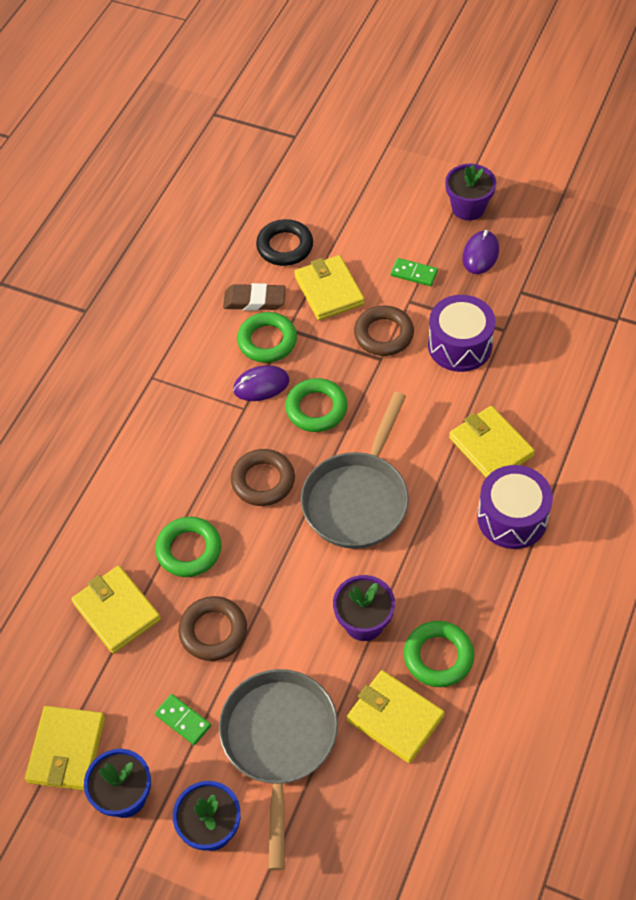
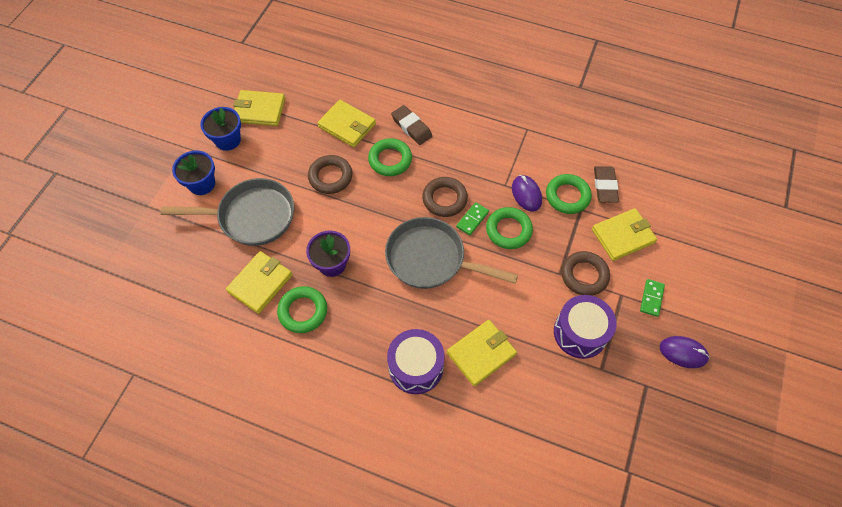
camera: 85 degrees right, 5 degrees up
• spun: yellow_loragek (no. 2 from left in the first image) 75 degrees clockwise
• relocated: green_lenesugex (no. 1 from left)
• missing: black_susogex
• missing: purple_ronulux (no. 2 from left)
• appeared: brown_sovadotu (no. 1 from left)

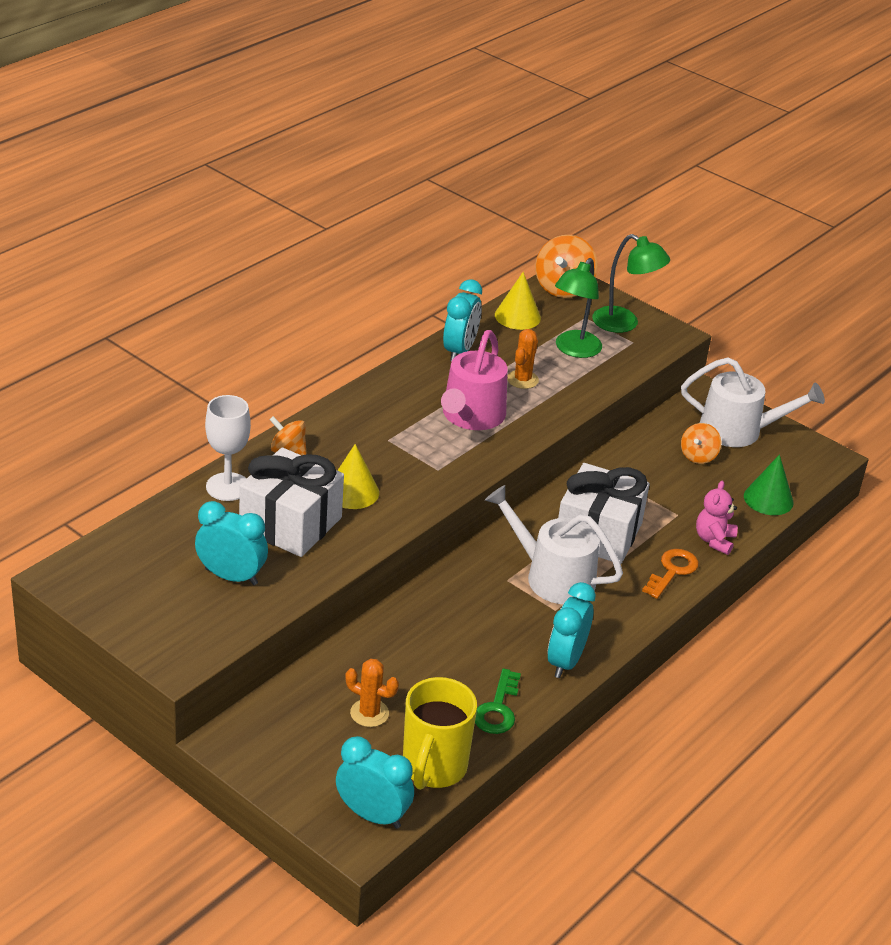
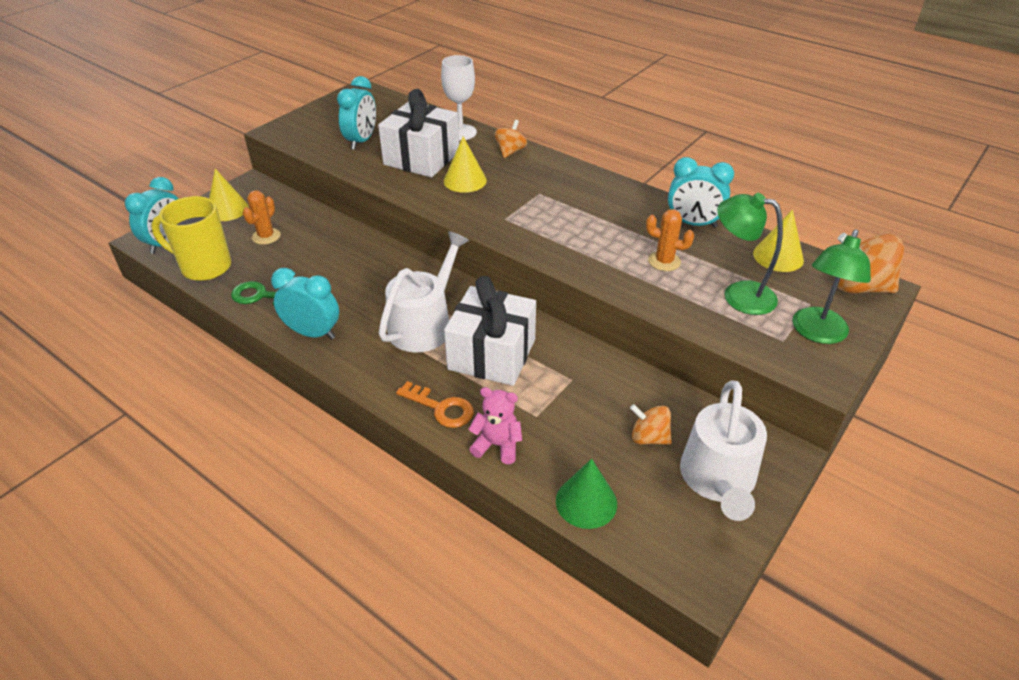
camera: 90 degrees right, 5 degrees up
• missing: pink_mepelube
• appeared: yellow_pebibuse (no. 1 from left)

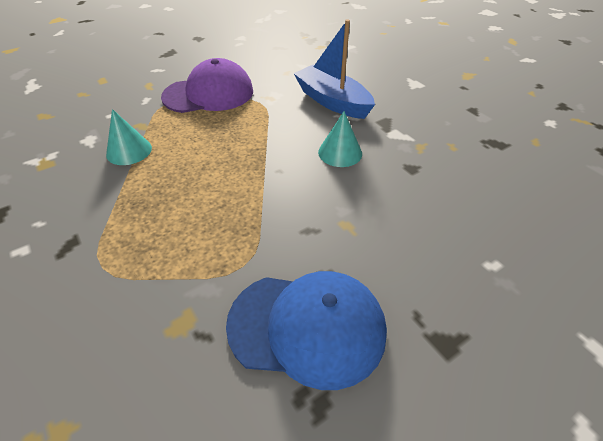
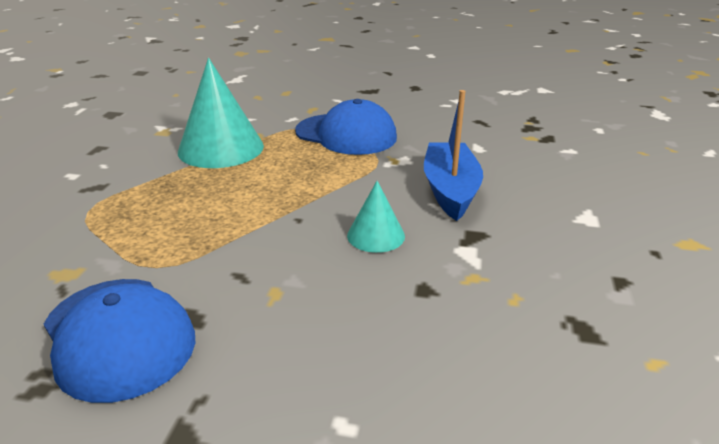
camera: 45 degrees right, 15 degrees down
• size: turquoise_pebibuse (no. 1 from left) x1.87
• colour: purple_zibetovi to blue_zibetovi (no. 2 from left)

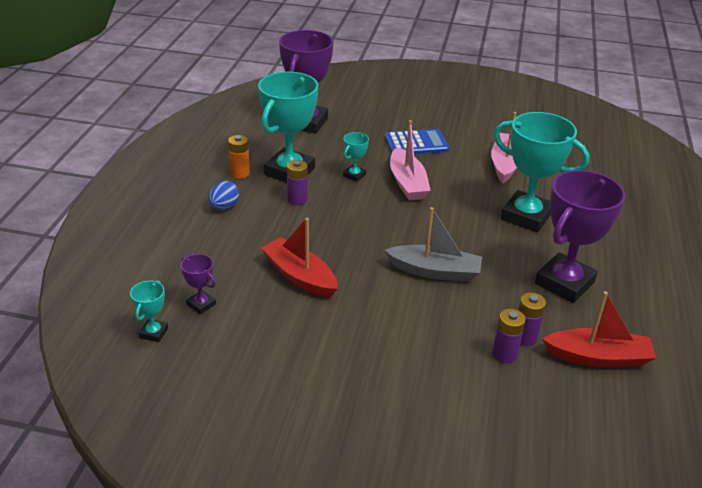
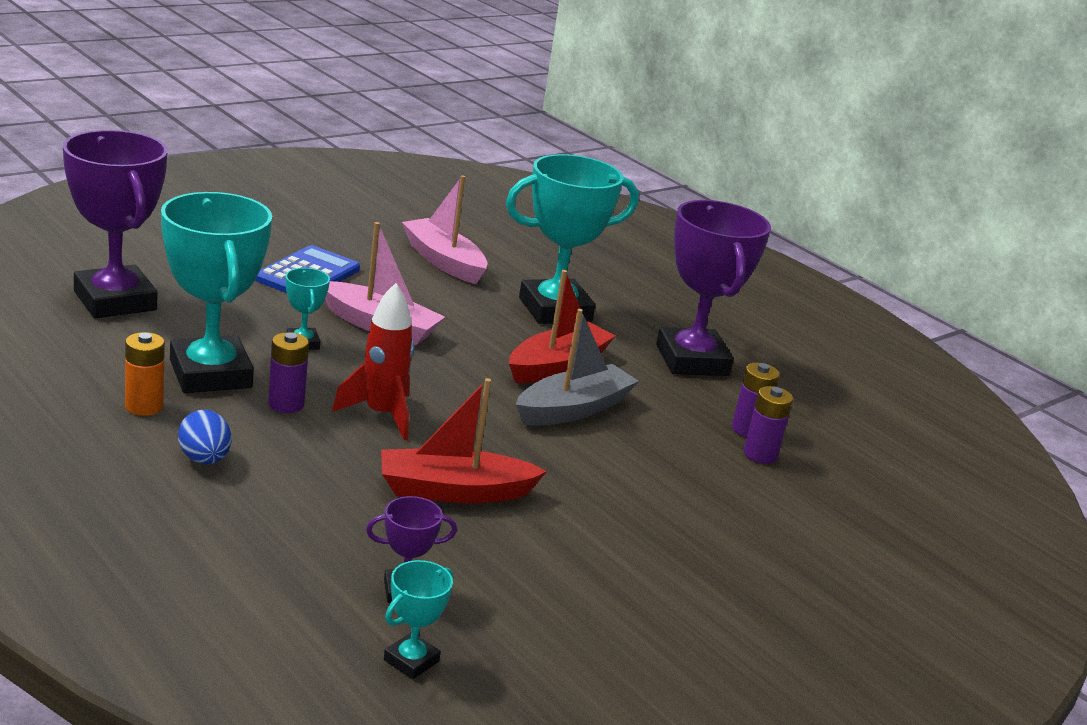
camera: 55 degrees left, 10 degrees down
• spun: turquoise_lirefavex (no. 1 from left in the first image) 75 degrees clockwise
• relocated: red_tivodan (no. 2 from left)
• appeared: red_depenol

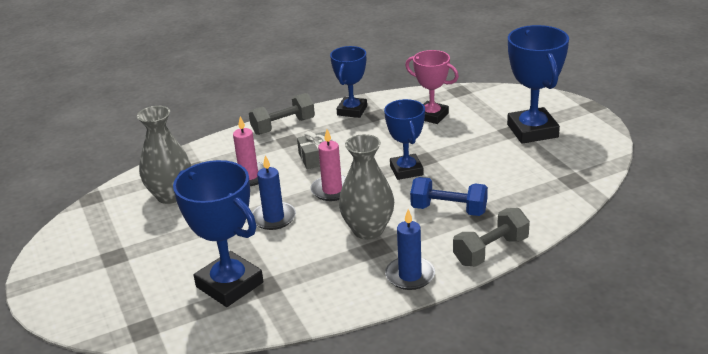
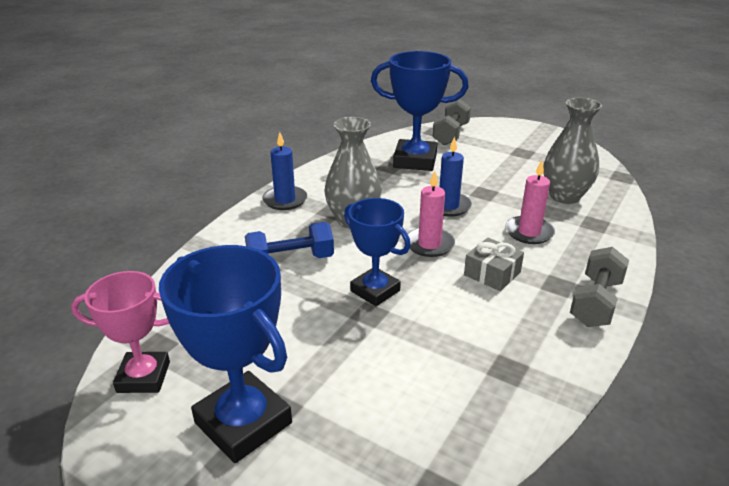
camera: 145 degrees right, 0 degrees up
• missing: blue_lirefavex (no. 2 from left)
• relocated: pink_lirefavex
• relocated: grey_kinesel (no. 2 from left in the first image) to grey_kinesel (no. 1 from left)

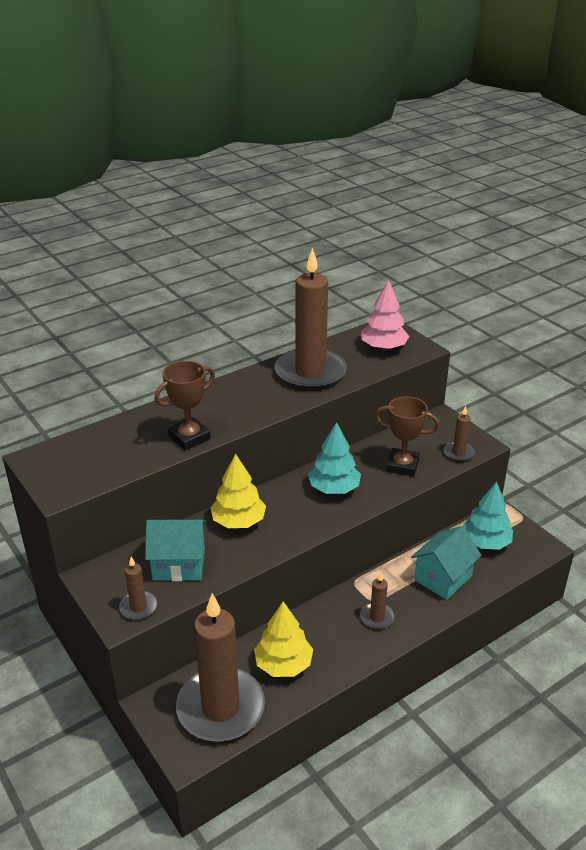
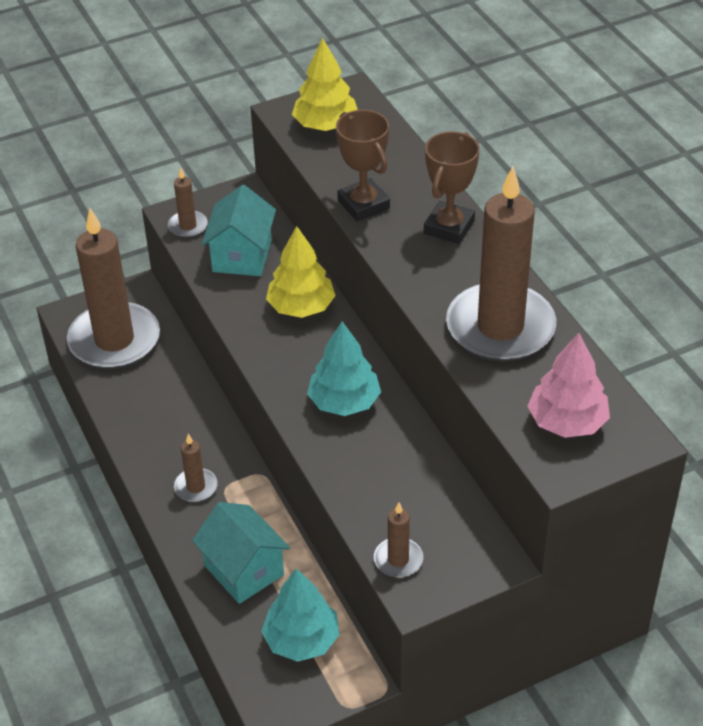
camera: 100 degrees right, 10 degrees up
• relocated: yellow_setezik (no. 2 from left)
• relocated: brown_lirefavex (no. 2 from left)

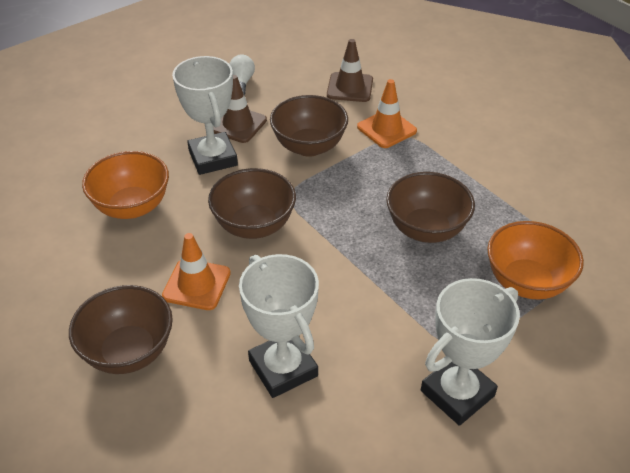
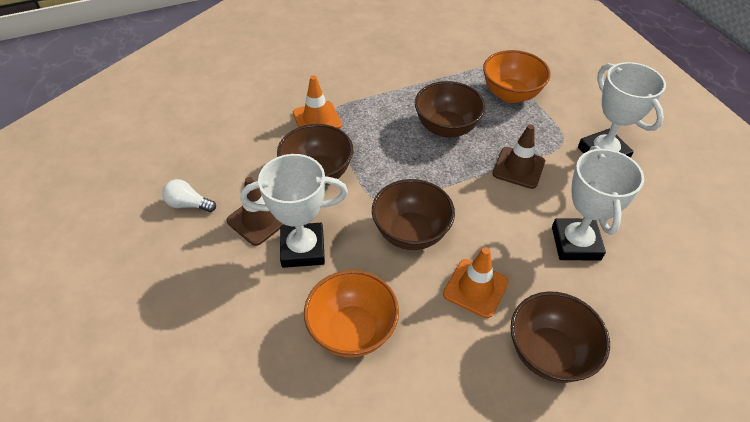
camera: 75 degrees left, 5 degrees up
• spun: white_lirefavex (no. 2 from left) 75 degrees counterclockwise
• relocated: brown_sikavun (no. 2 from left)

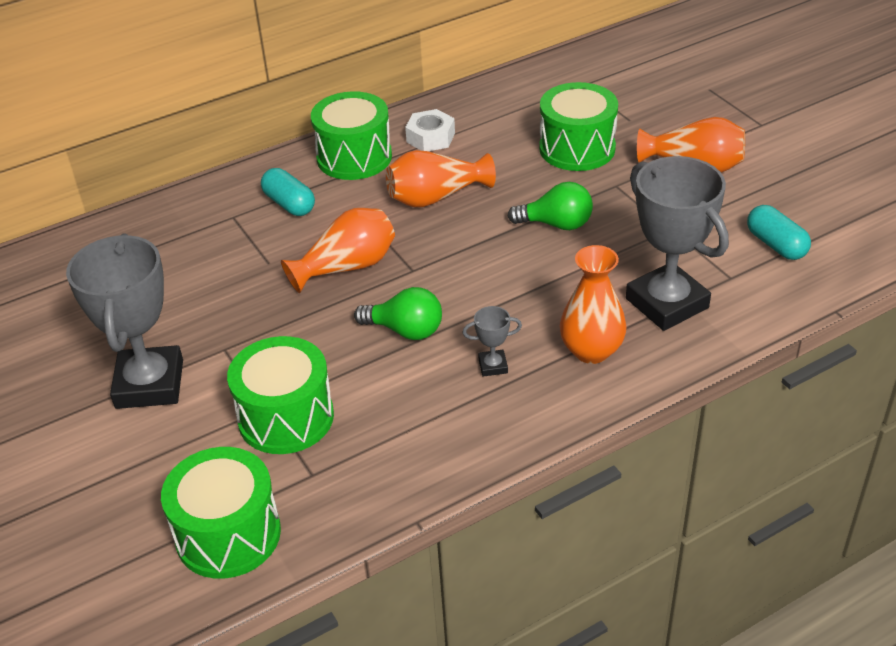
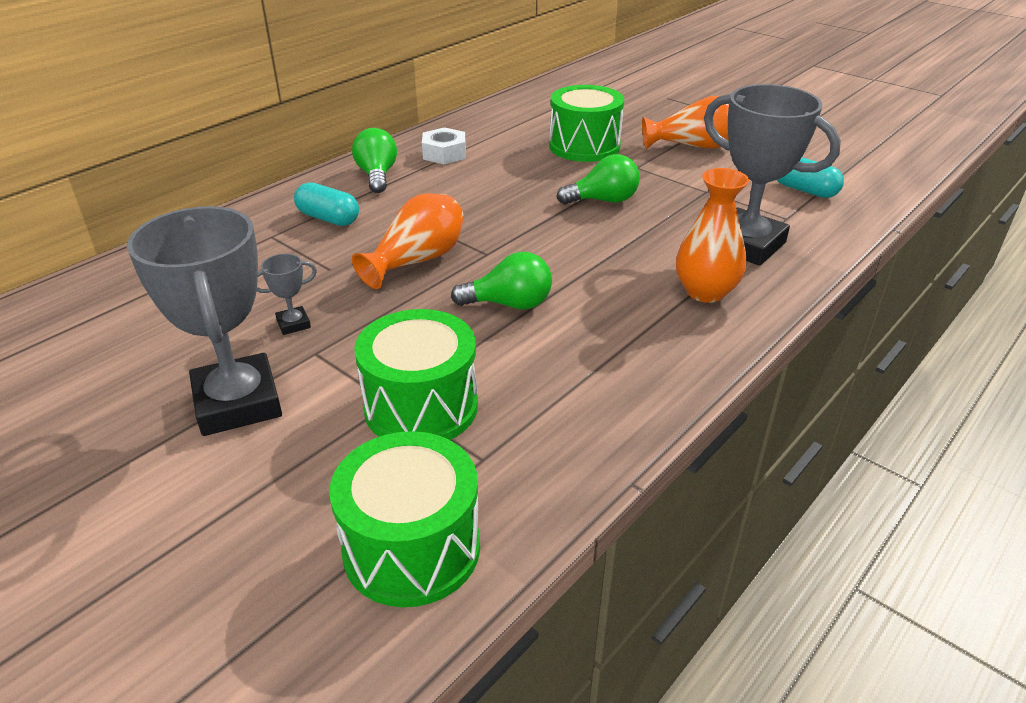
camera: 20 degrees left, 5 degrees down
• exchanged: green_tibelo (no. 3 from left) to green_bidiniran (no. 1 from left)
• missing: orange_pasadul (no. 2 from left)
• relocated: grey_lirefavex (no. 2 from left)

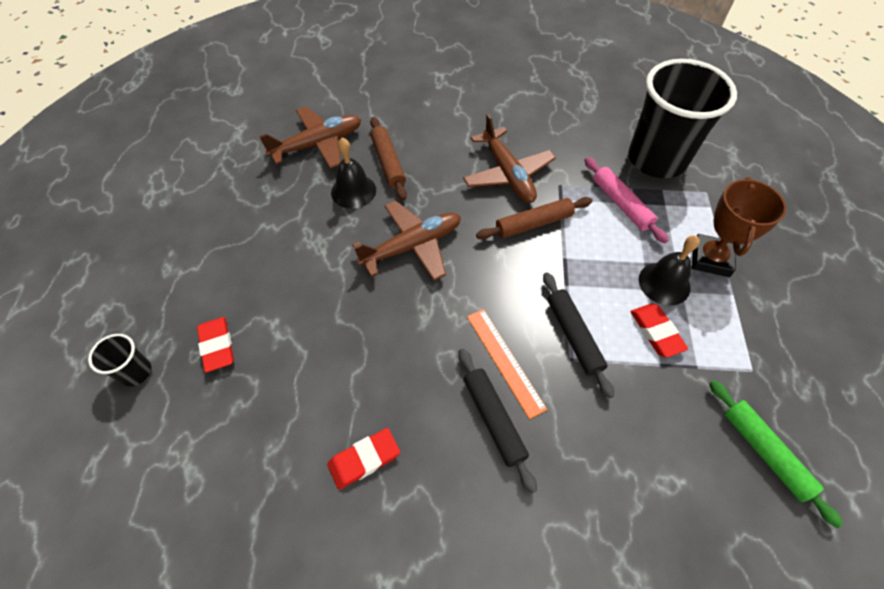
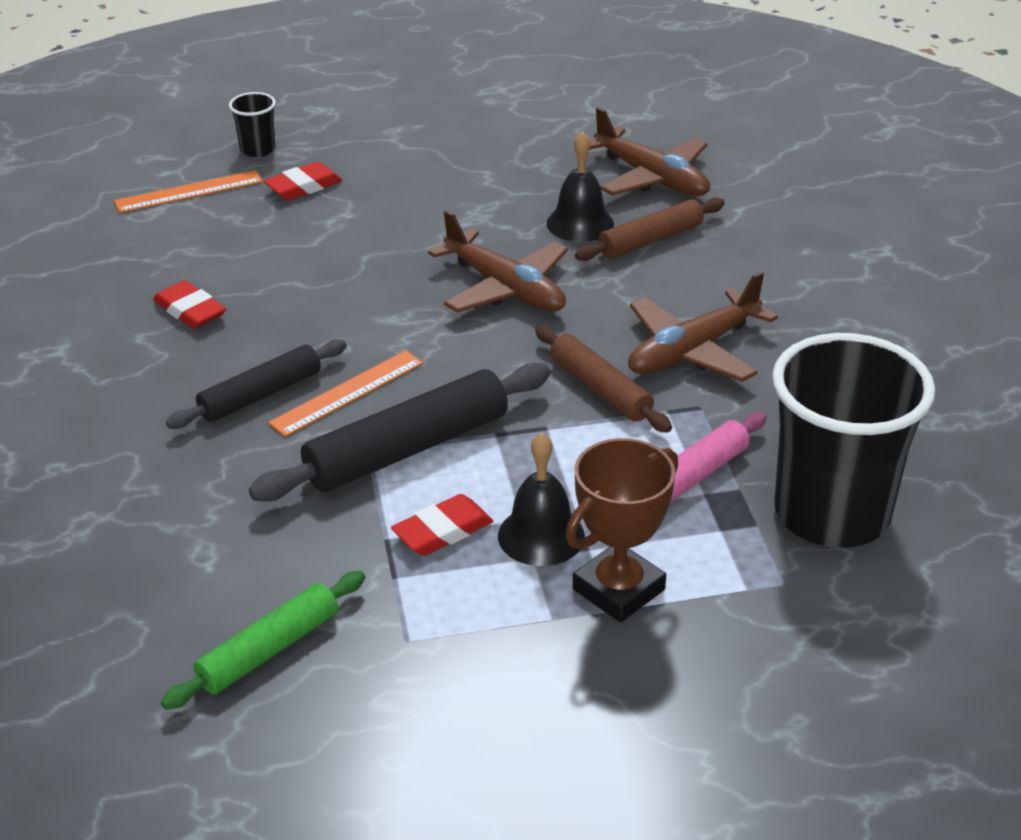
camera: 75 degrees right, 20 degrees down
• size: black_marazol (no. 2 from left) x1.58
• spun: brown_lirefavex 45 degrees counterclockwise
• appeared: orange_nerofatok (no. 1 from left)

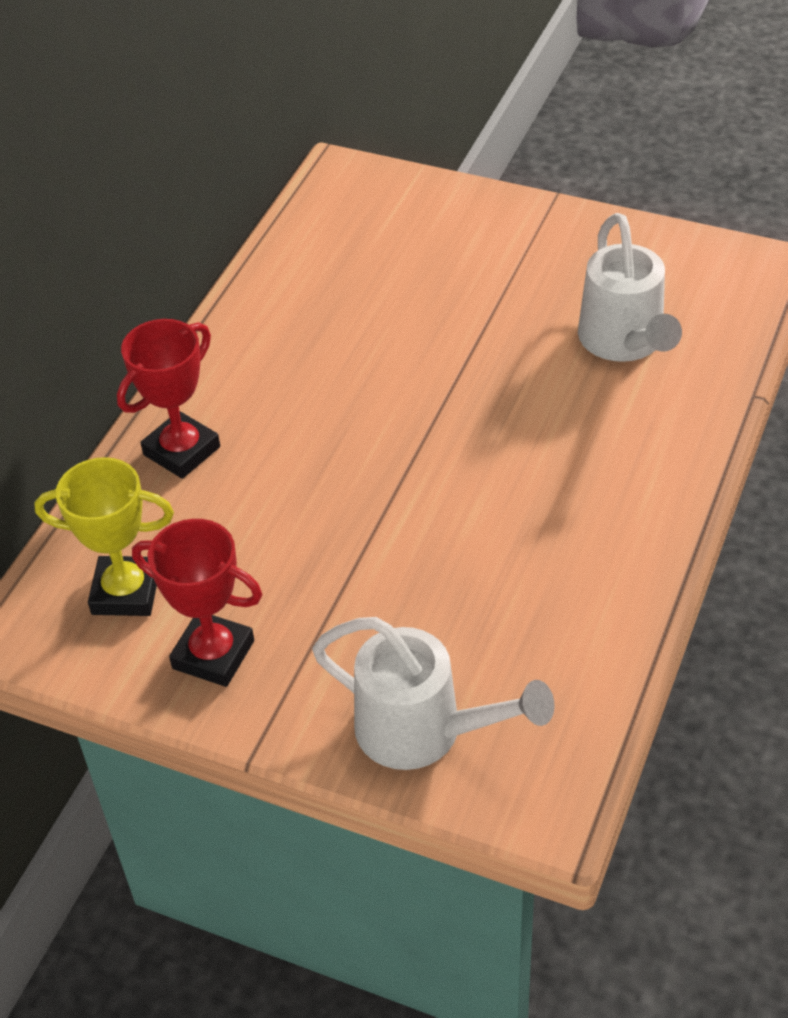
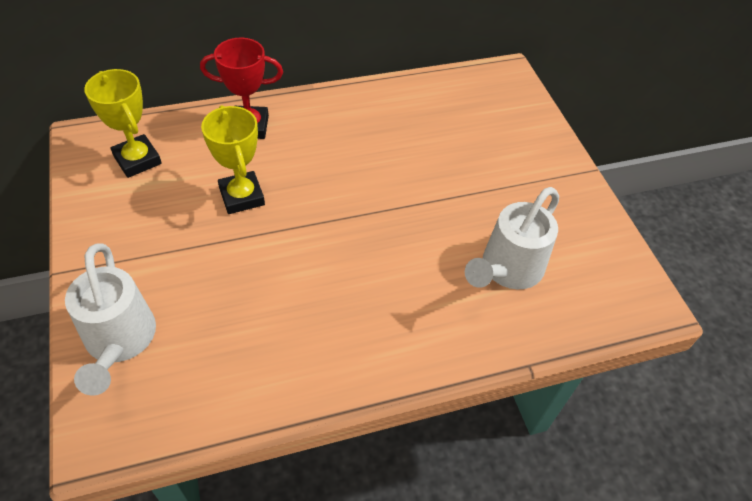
camera: 45 degrees right, 5 degrees up
• missing: red_lirefavex (no. 2 from left)
• appeared: yellow_lirefavex (no. 2 from left)

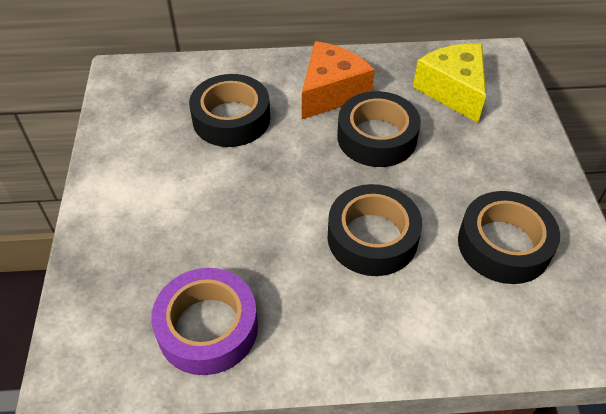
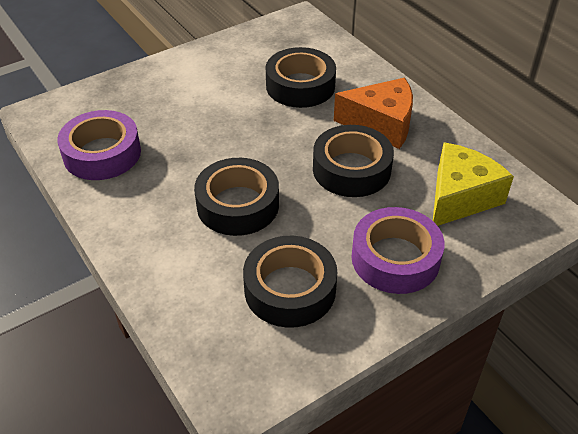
camera: 60 degrees right, 5 degrees down
• appeared: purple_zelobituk (no. 2 from left)

